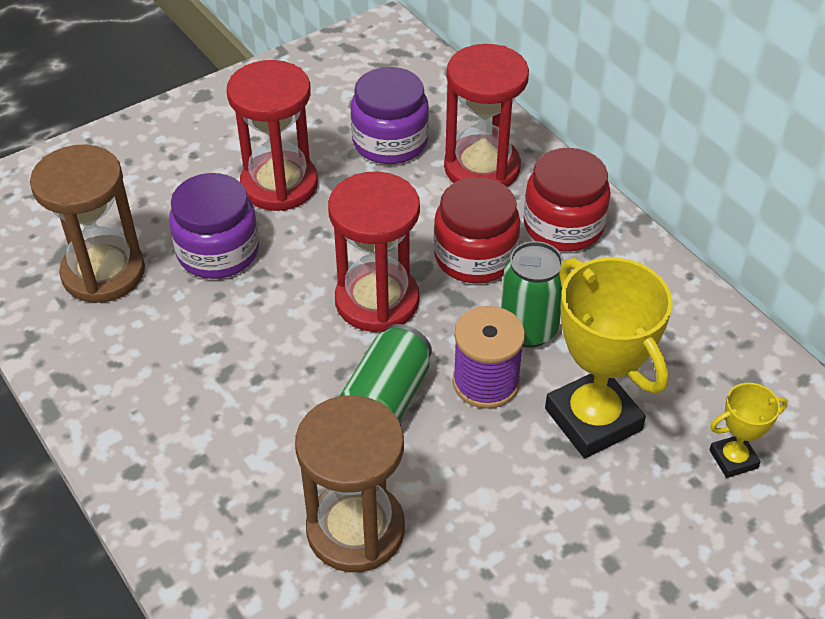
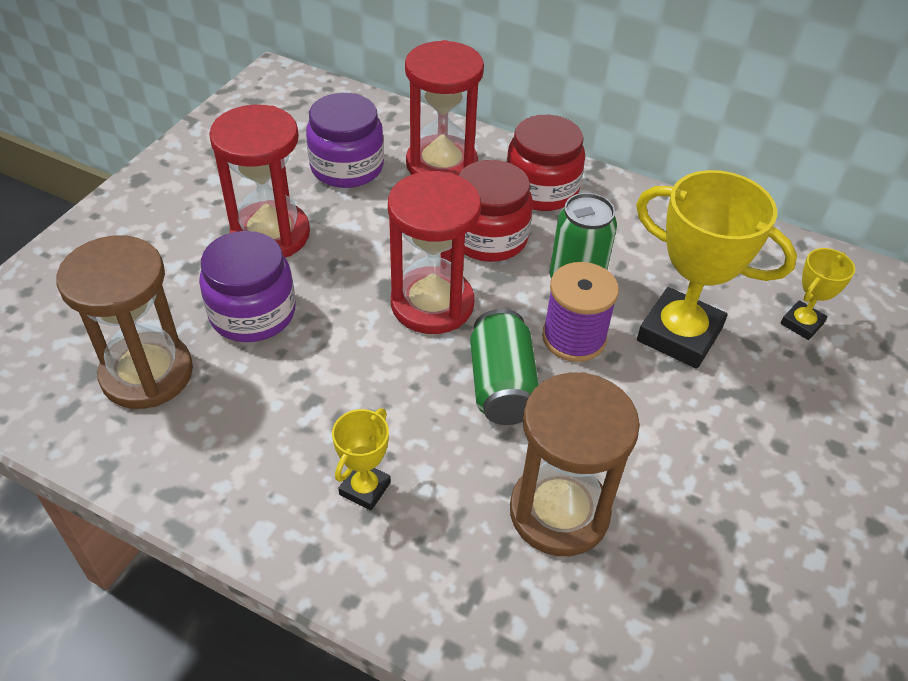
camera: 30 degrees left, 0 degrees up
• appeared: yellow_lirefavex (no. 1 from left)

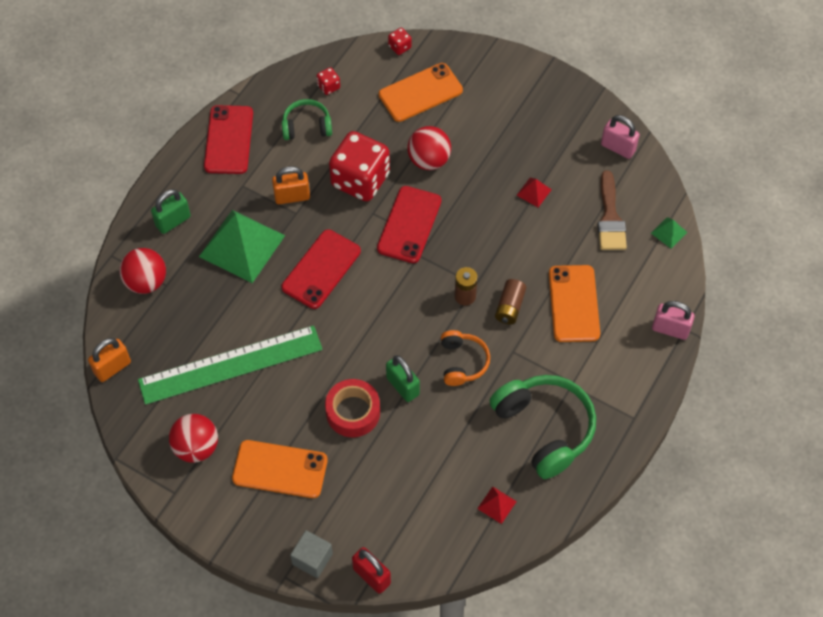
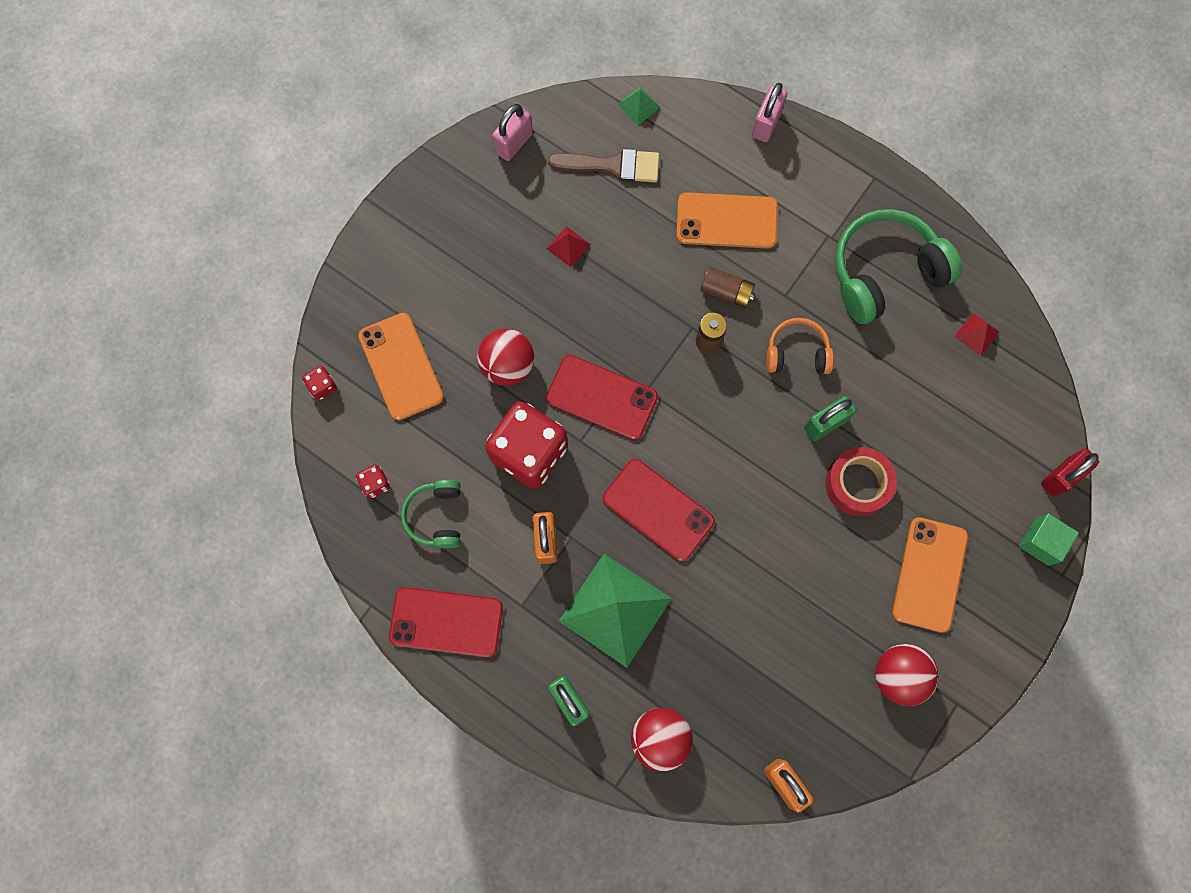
camera: 85 degrees left, 15 degrees up
• missing: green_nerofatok
• colour: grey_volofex to green_volofex

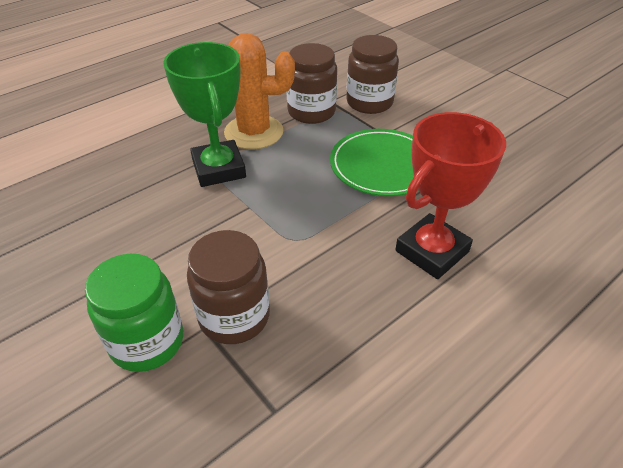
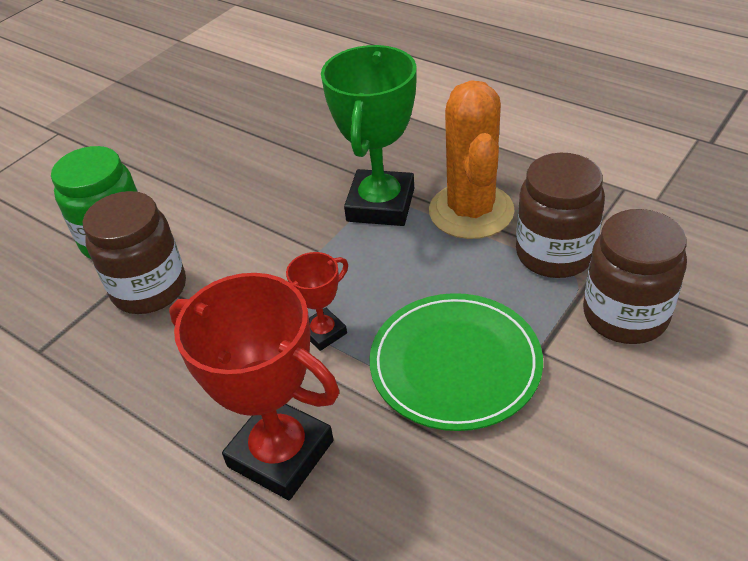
camera: 80 degrees right, 0 degrees up
• spun: green_lirefavex 45 degrees counterclockwise
• appeared: red_lirefavex (no. 2 from left)

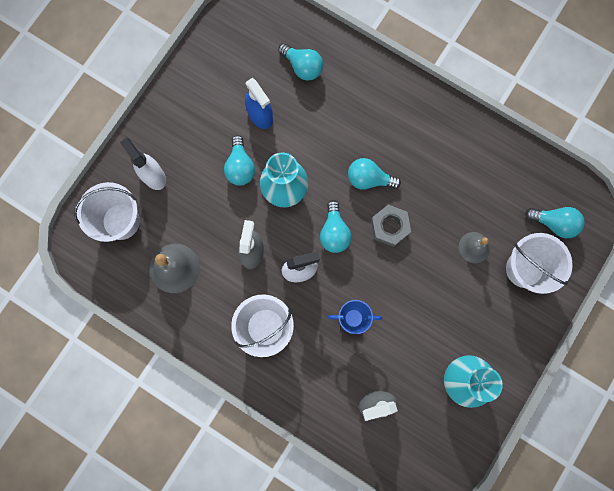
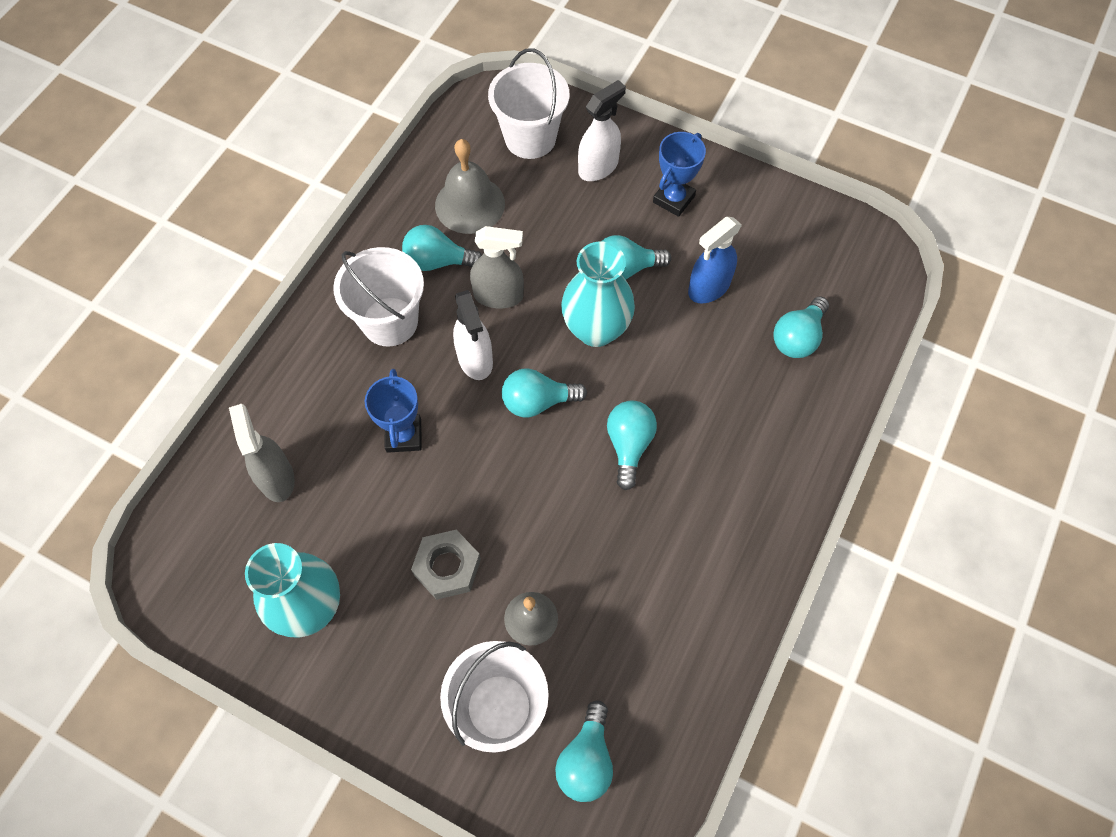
camera: 85 degrees right, 15 degrees down
• relocated: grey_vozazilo
• appeared: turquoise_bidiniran (no. 1 from left)
• appeared: blue_lirefavex (no. 2 from left)

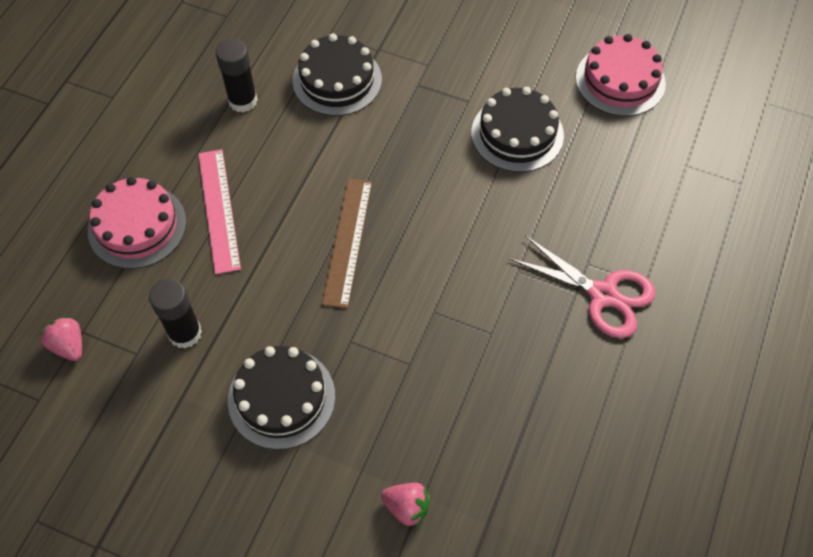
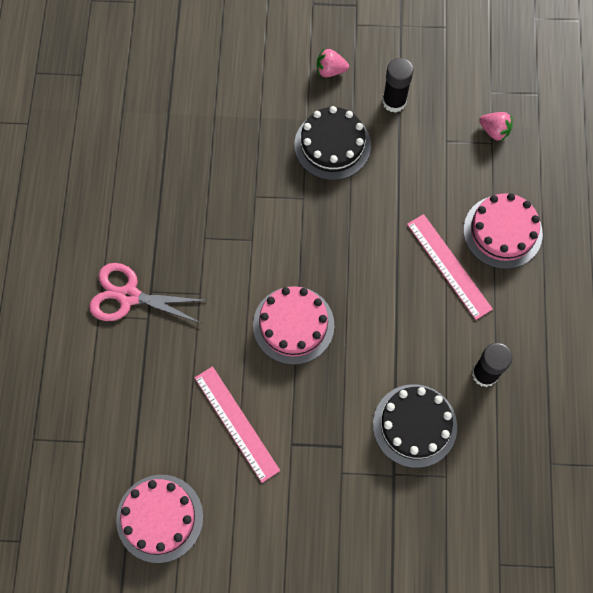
camera: 160 degrees right, 10 degrees up
• relocated: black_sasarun (no. 1 from left)
• missing: brown_nerofatok
• relocated: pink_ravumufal (no. 2 from left in the first image) to pink_ravumufal (no. 1 from left)
• exchanged: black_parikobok (no. 3 from left) to pink_nerofatok (no. 1 from left)
• appeared: pink_parikobok (no. 2 from left)

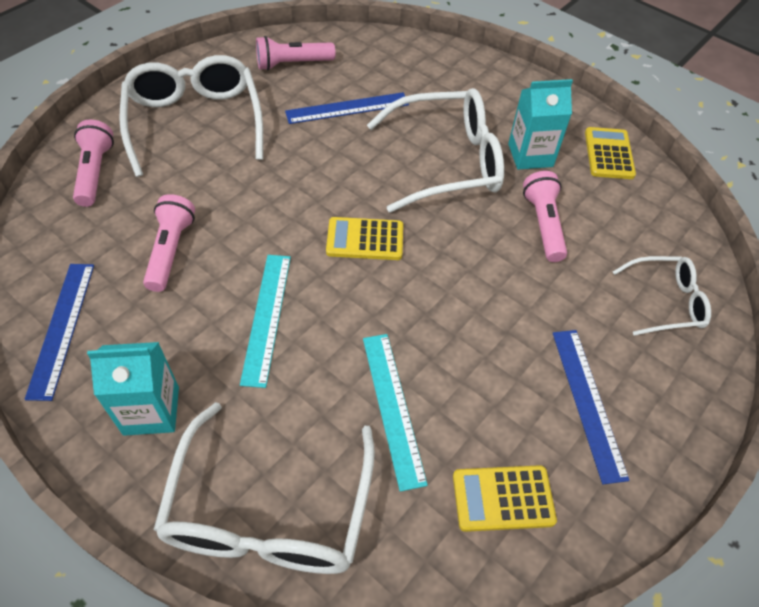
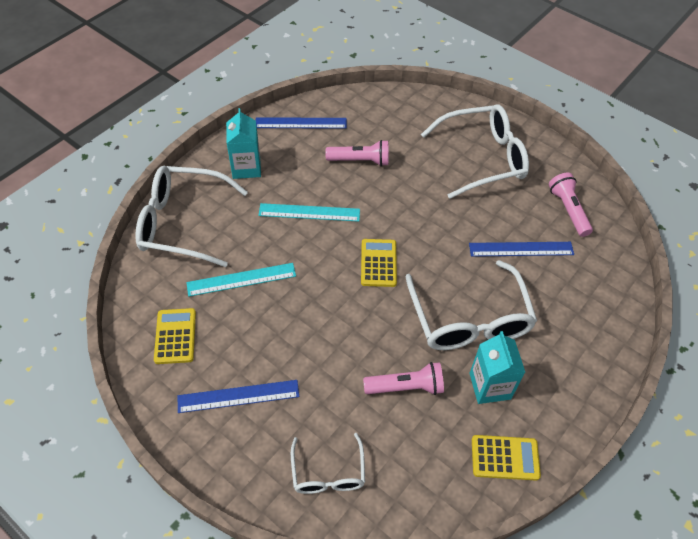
camera: 90 degrees right, 0 degrees up
• missing: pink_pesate (no. 1 from left)
• spun: blue_nerofatok (no. 2 from left in the first image) 75 degrees counterclockwise

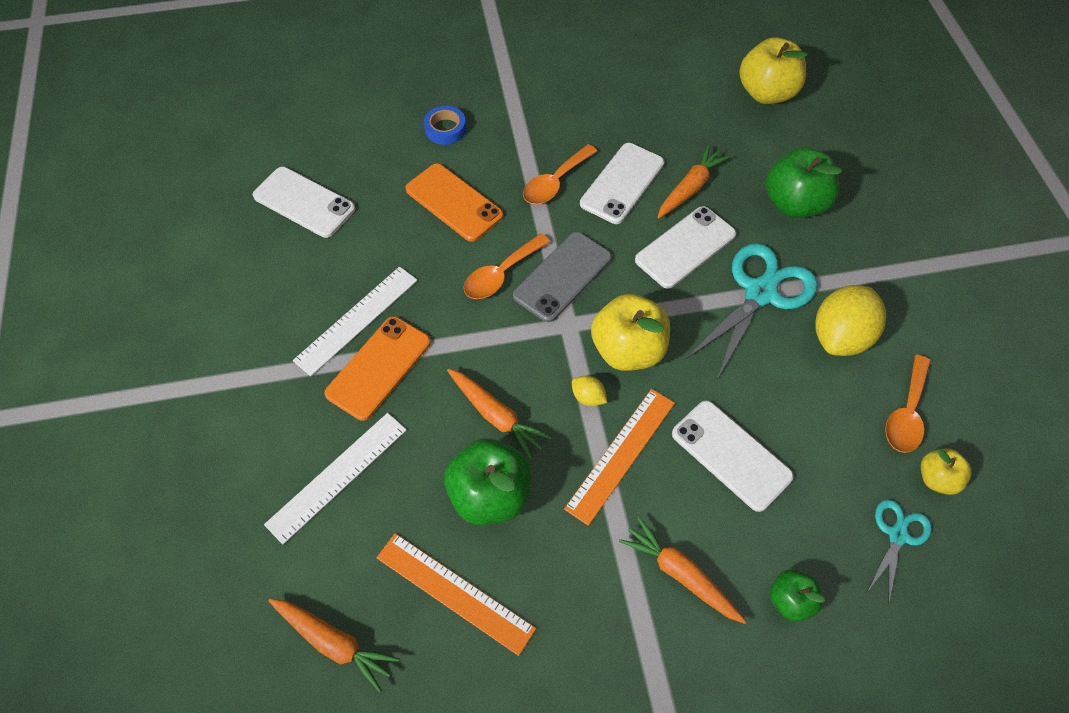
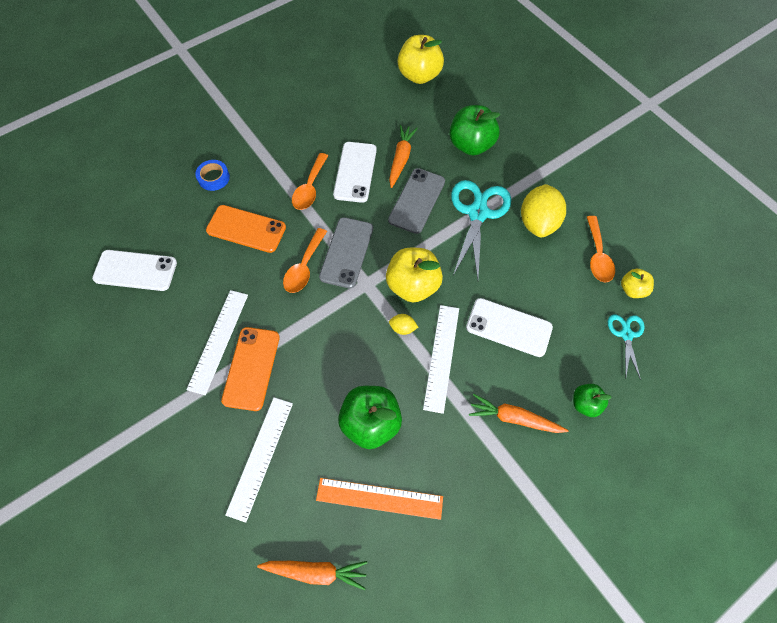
camera: 25 degrees left, 5 degrees up
• missing: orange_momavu (no. 2 from left)
• colour: orange_nerofatok (no. 2 from left) to white_nerofatok (no. 3 from left)
• colour: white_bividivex (no. 3 from left) to grey_bividivex (no. 2 from left)

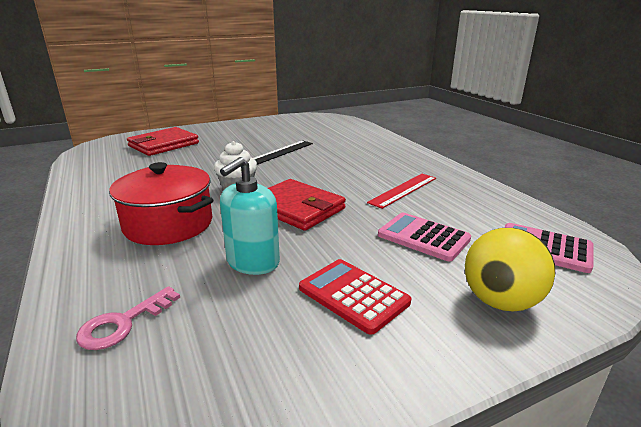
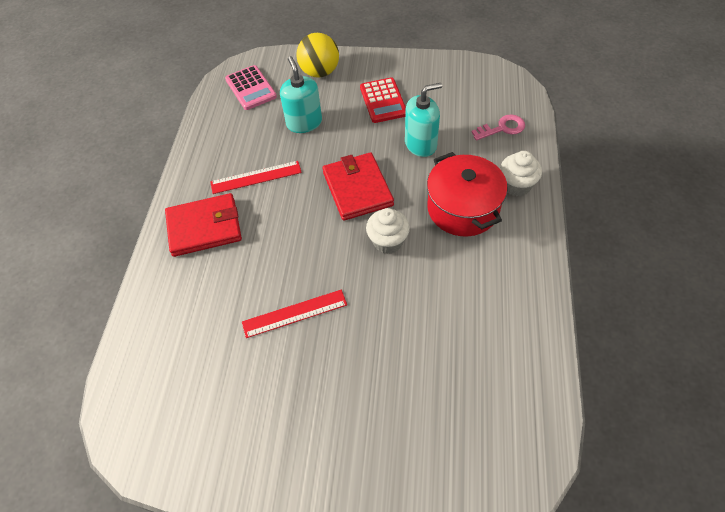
camera: 145 degrees left, 30 degrees up
• relocated: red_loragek (no. 1 from left)
• colour: black_nerofatok to red_nerofatok (no. 2 from left)
• exchanged: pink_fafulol (no. 1 from left) to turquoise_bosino (no. 1 from left)
• appeared: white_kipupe (no. 2 from left)

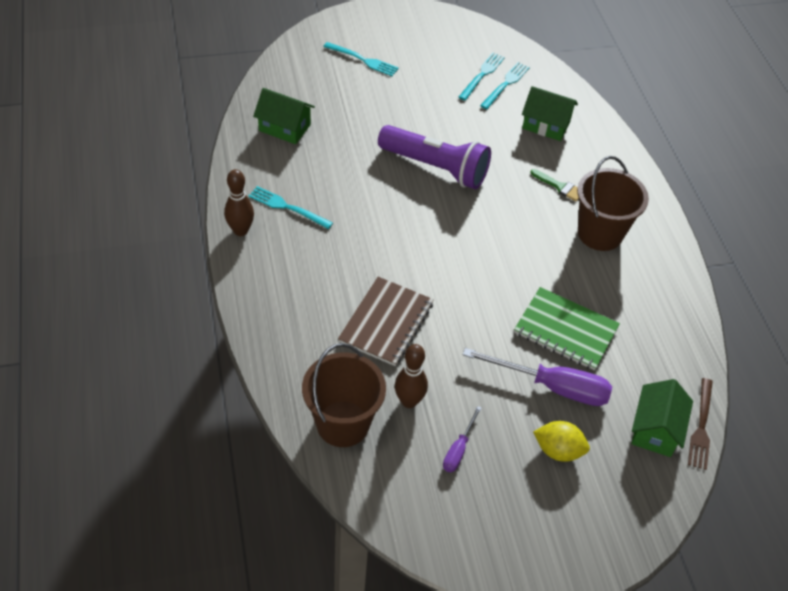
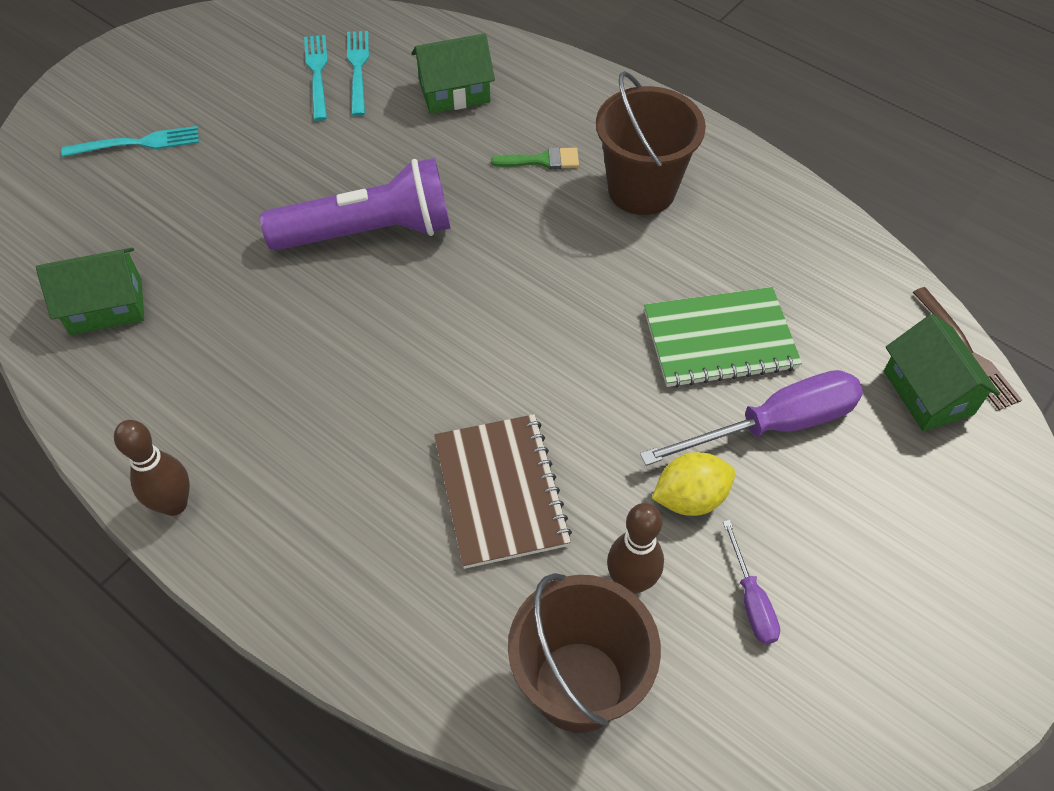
camera: 35 degrees left, 5 degrees up
• missing: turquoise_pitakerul (no. 1 from left)
• relocated: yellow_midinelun

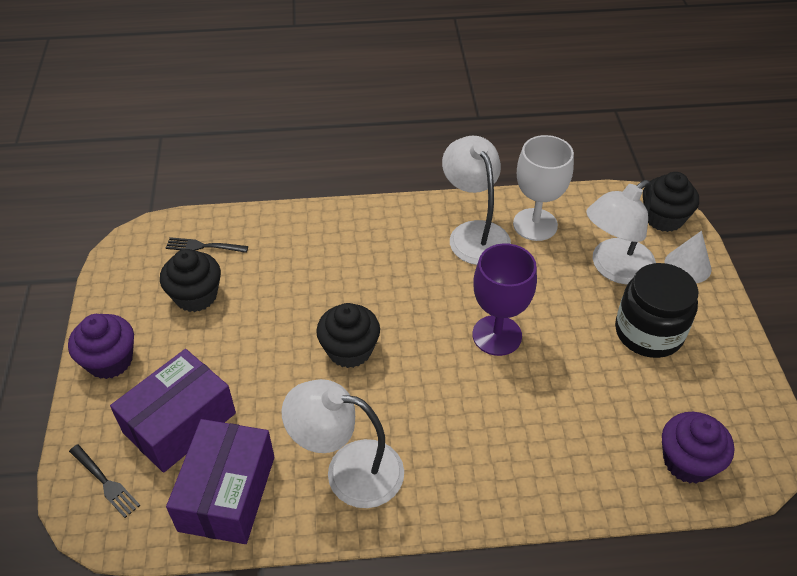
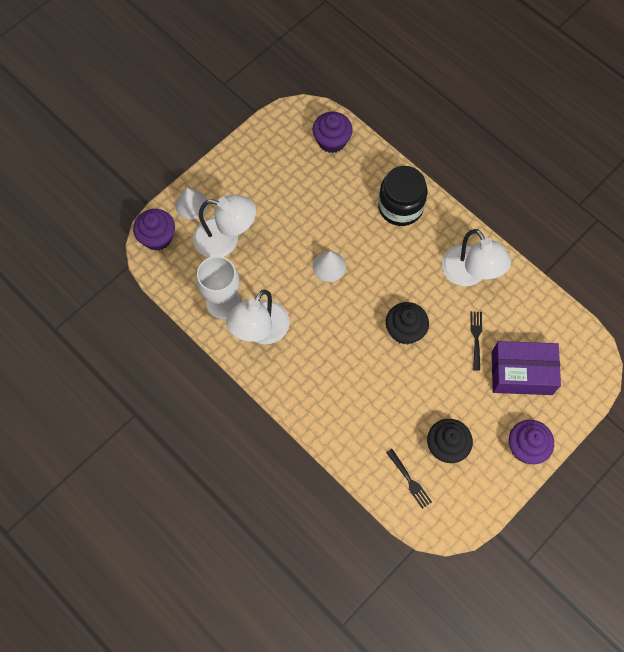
camera: 130 degrees left, 20 degrees up
• relocated: black_pitakerul (no. 1 from left in the first image) to black_pitakerul (no. 2 from left)
• missing: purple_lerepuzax (no. 2 from left)
• exchanged: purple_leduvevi to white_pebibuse (no. 2 from left)
• relocated: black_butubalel
• colour: black_kipupe (no. 3 from left) to purple_kipupe (no. 1 from left)

